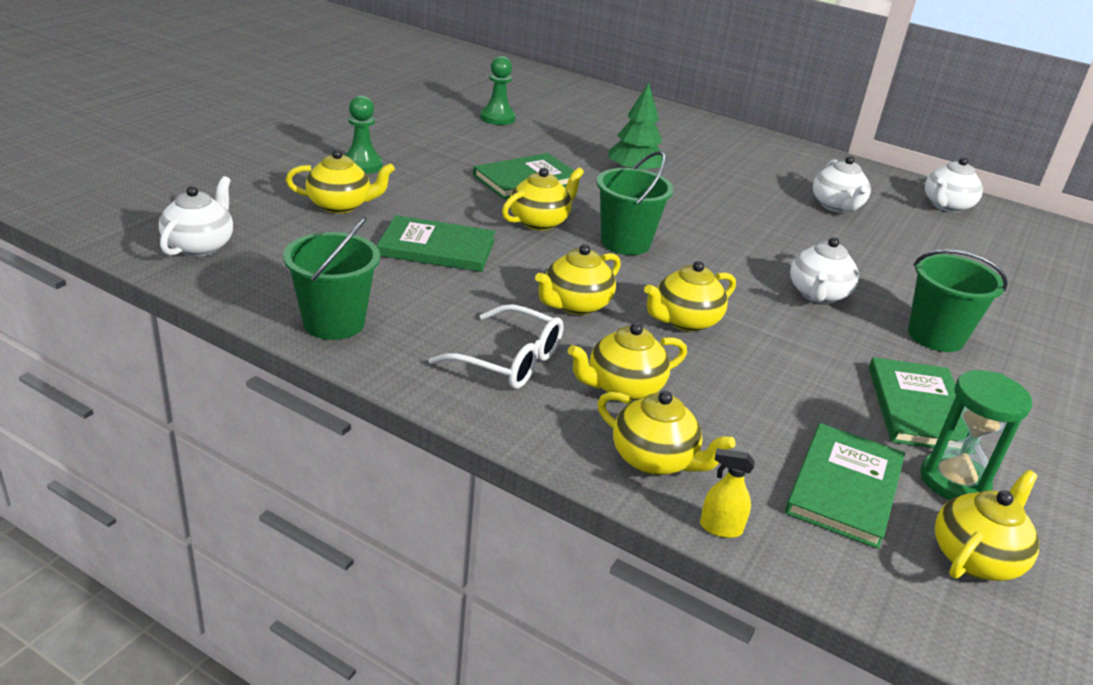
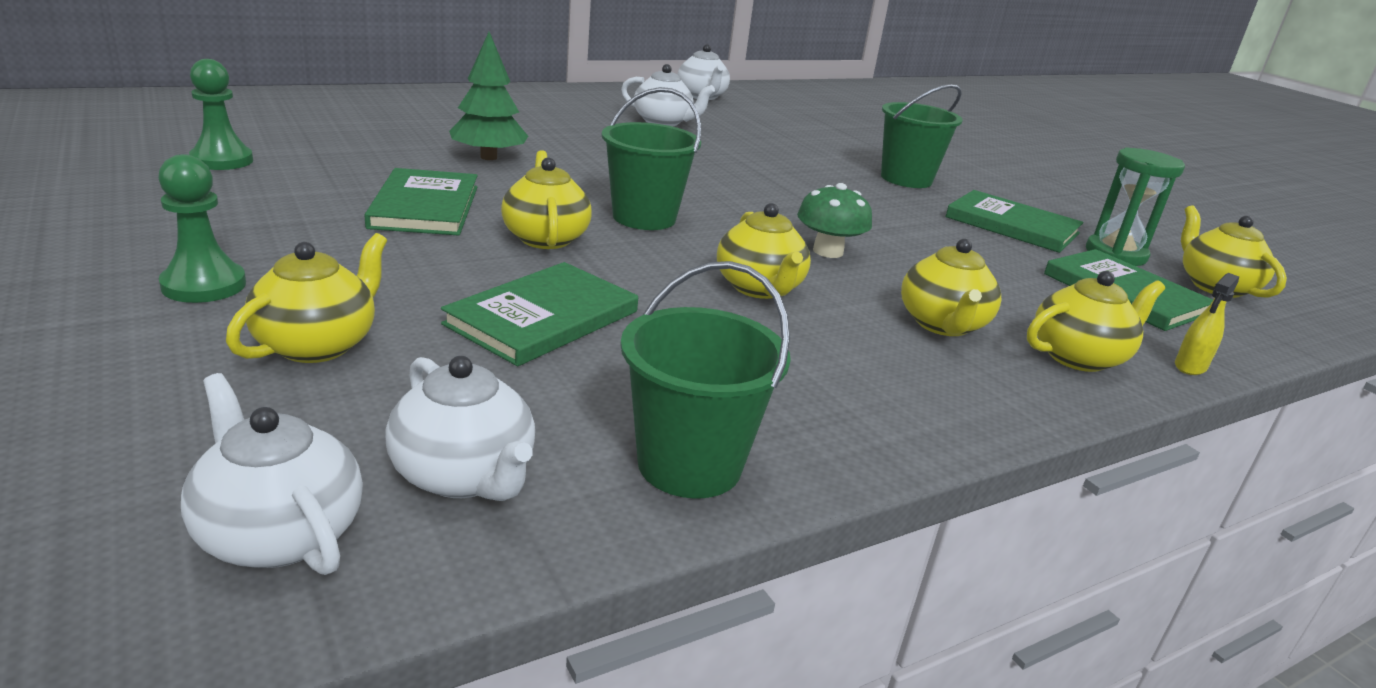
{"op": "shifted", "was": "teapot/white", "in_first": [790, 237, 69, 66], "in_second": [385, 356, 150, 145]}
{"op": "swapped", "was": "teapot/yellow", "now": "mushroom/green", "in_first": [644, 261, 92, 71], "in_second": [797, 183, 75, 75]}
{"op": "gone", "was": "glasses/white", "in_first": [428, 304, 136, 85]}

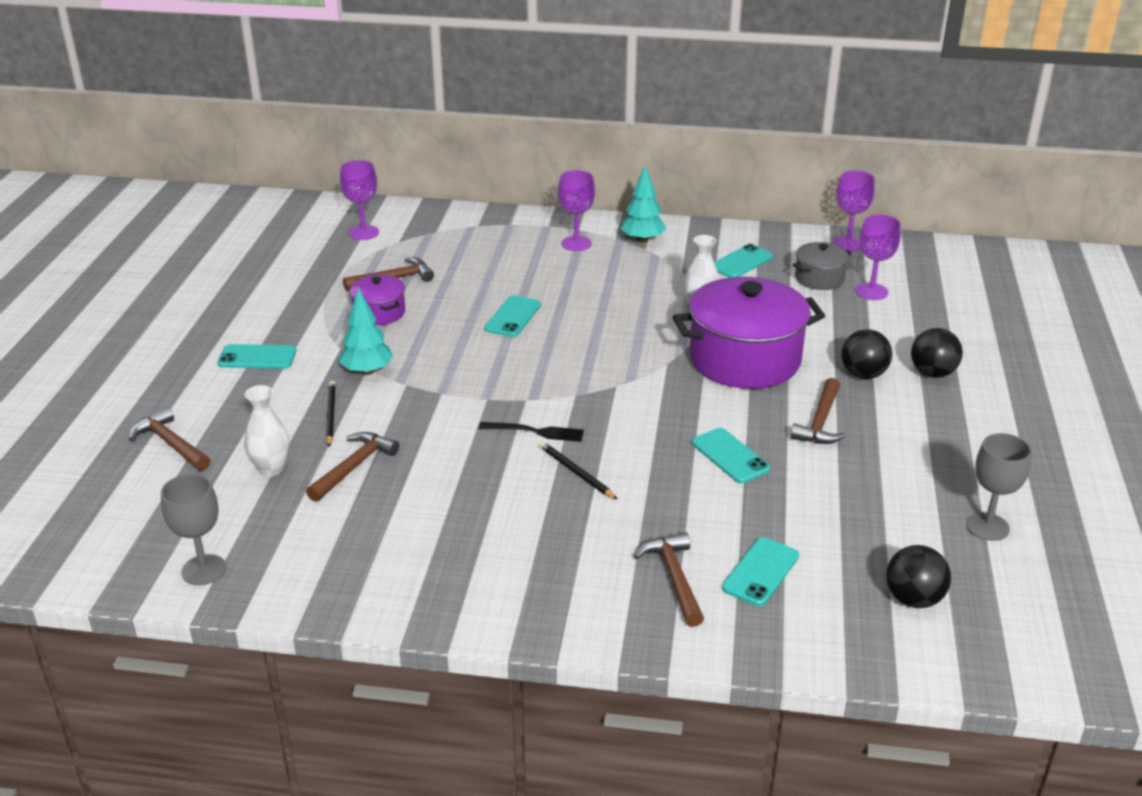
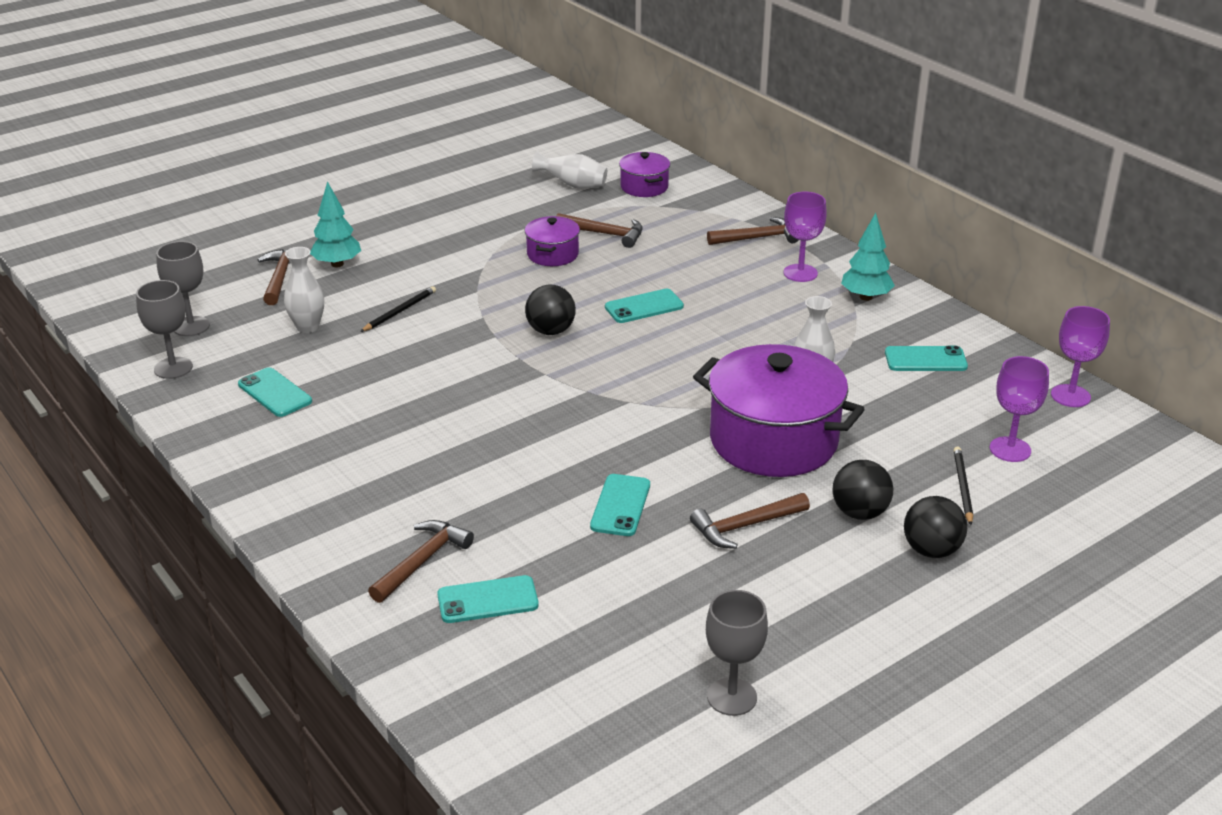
{"op": "swapped", "was": "goblet/purple", "now": "pot/purple", "in_first": [340, 160, 39, 80], "in_second": [619, 152, 51, 45]}
{"op": "gone", "was": "pot/grey", "in_first": [793, 242, 58, 48]}
{"op": "shifted", "was": "tree/turquoise", "in_first": [339, 288, 54, 87], "in_second": [310, 181, 51, 86]}
{"op": "shifted", "was": "phone/turquoise", "in_first": [217, 344, 79, 25], "in_second": [238, 367, 74, 50]}
{"op": "gone", "was": "fork/black", "in_first": [479, 422, 105, 20]}
{"op": "shifted", "was": "hammer/brown", "in_first": [306, 432, 93, 70], "in_second": [707, 217, 92, 28]}
{"op": "shifted", "was": "pencil/black", "in_first": [539, 441, 79, 59], "in_second": [954, 446, 19, 79]}
{"op": "shifted", "was": "ball/black", "in_first": [886, 545, 65, 63], "in_second": [525, 285, 51, 50]}
{"op": "new", "now": "vase/white", "in_second": [532, 151, 75, 38]}
{"op": "new", "now": "goblet/grey", "in_second": [156, 241, 54, 95]}

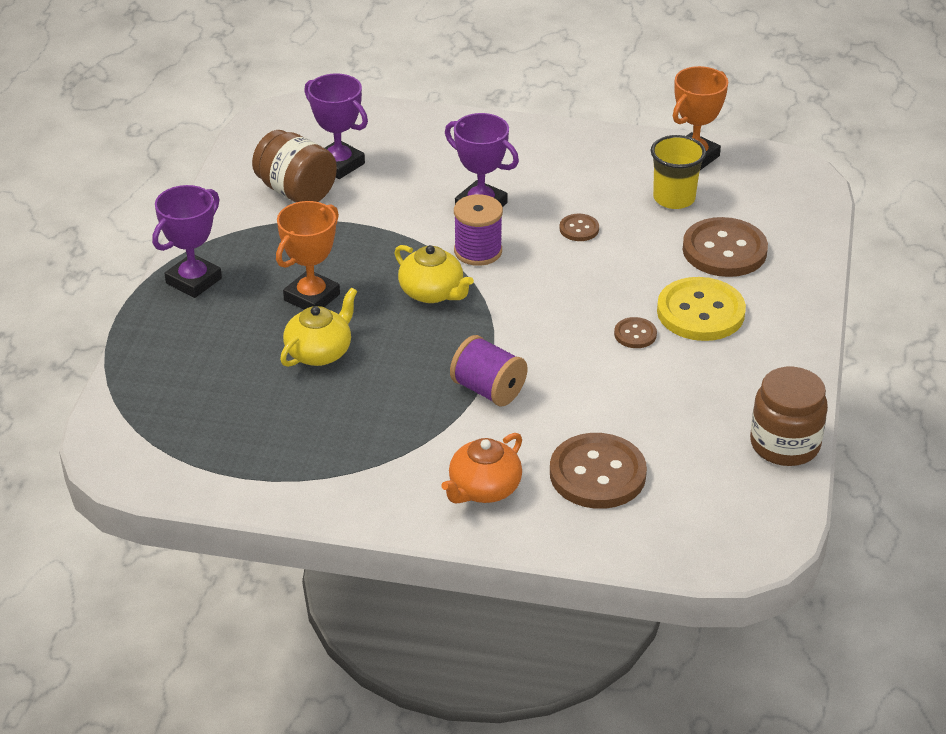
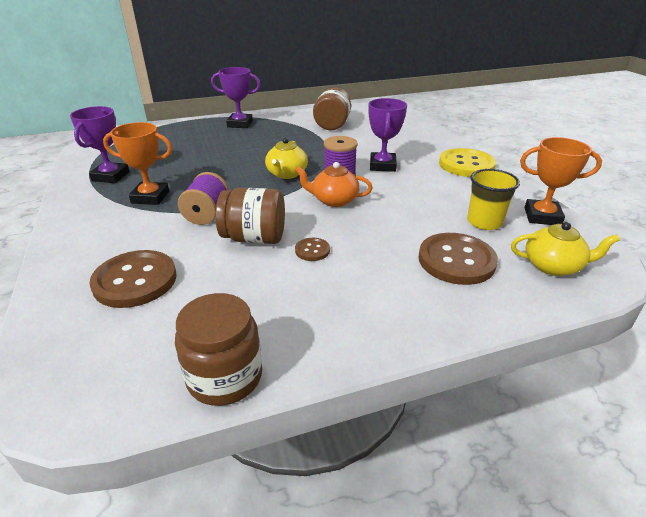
{"op": "shifted", "was": "trophy/purple", "in_first": [304, 73, 64, 106], "in_second": [70, 106, 60, 77]}
{"op": "shifted", "was": "trophy/orange", "in_first": [276, 201, 64, 109], "in_second": [103, 122, 69, 83]}
{"op": "gone", "was": "button/brown", "in_first": [559, 214, 40, 27]}
{"op": "shifted", "was": "button/yellow", "in_first": [657, 277, 89, 64], "in_second": [439, 148, 57, 29]}
{"op": "shifted", "was": "teapot/yellow", "in_first": [280, 288, 77, 79], "in_second": [511, 222, 109, 54]}
{"op": "shifted", "was": "teapot/orange", "in_first": [441, 433, 81, 71], "in_second": [295, 162, 78, 45]}
{"op": "new", "now": "jar/brown", "in_second": [215, 188, 70, 56]}

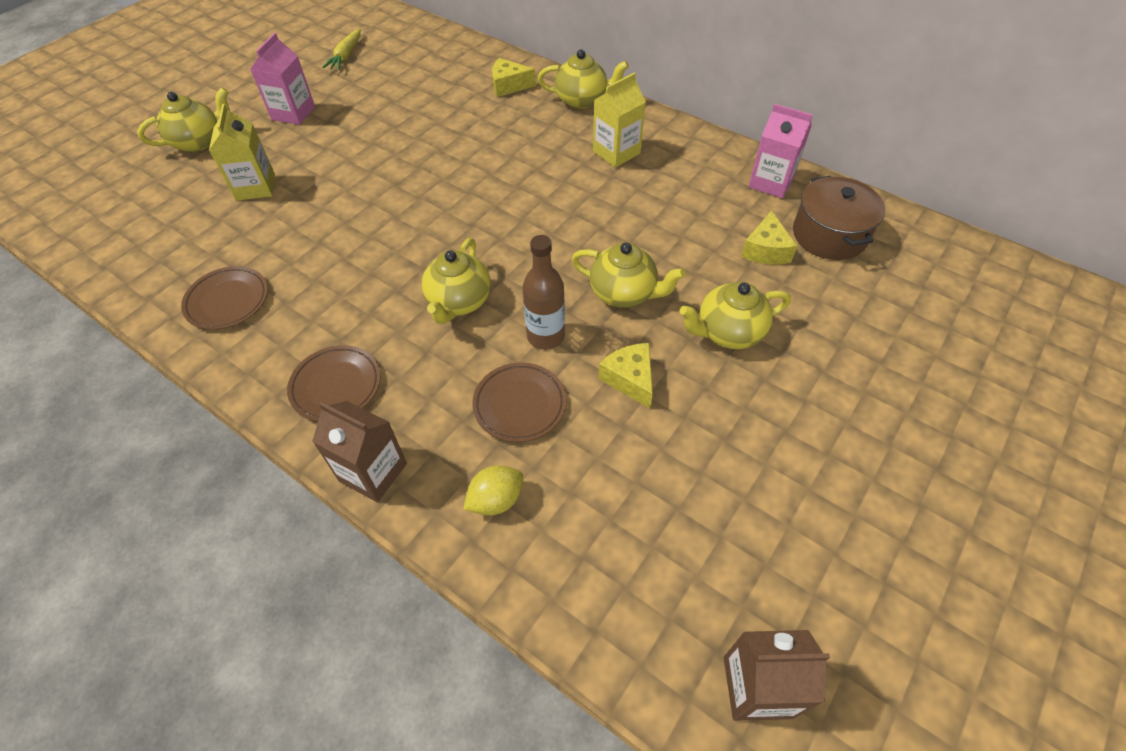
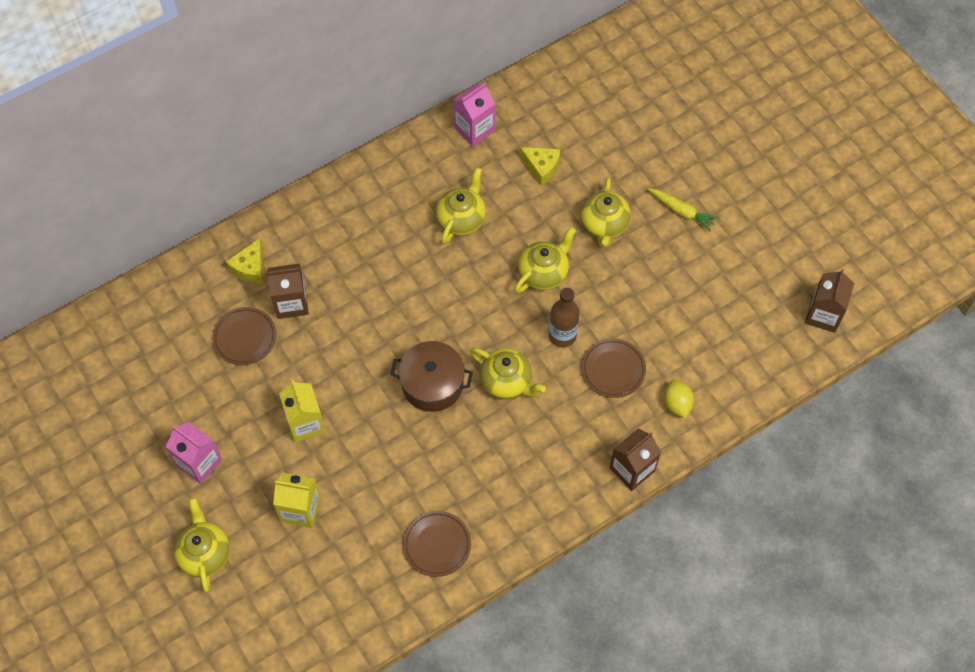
{"op": "shifted", "was": "carrot/yellow", "in_first": [322, 28, 39, 42], "in_second": [648, 188, 71, 43]}
{"op": "shifted", "was": "teapot/yellow", "in_first": [538, 49, 91, 60], "in_second": [436, 167, 50, 77]}
{"op": "shifted", "was": "carton/yellow", "in_first": [593, 73, 53, 95], "in_second": [279, 380, 47, 62]}
{"op": "shifted", "was": "pot/brown", "in_first": [793, 176, 92, 84], "in_second": [391, 341, 82, 71]}
{"op": "gone", "was": "cheese/yellow", "in_first": [599, 343, 54, 66]}
{"op": "shifted", "was": "plate/brown", "in_first": [287, 345, 94, 76], "in_second": [212, 307, 64, 58]}
{"op": "new", "now": "carton/brown", "in_second": [266, 263, 43, 56]}

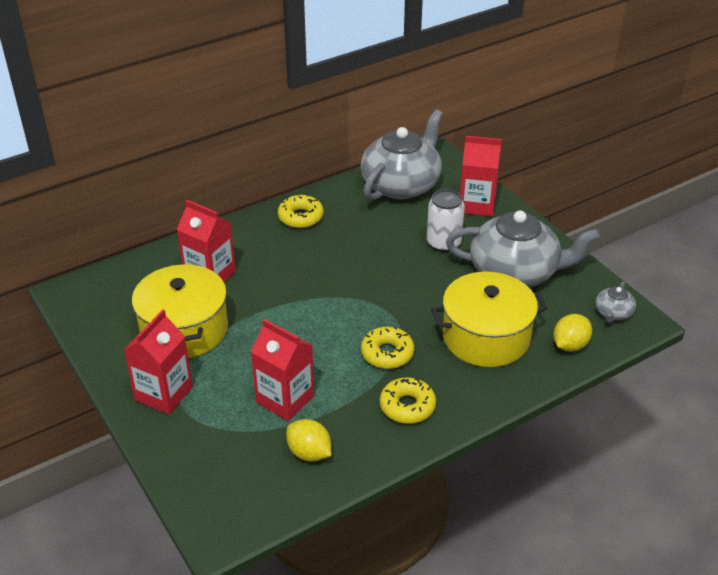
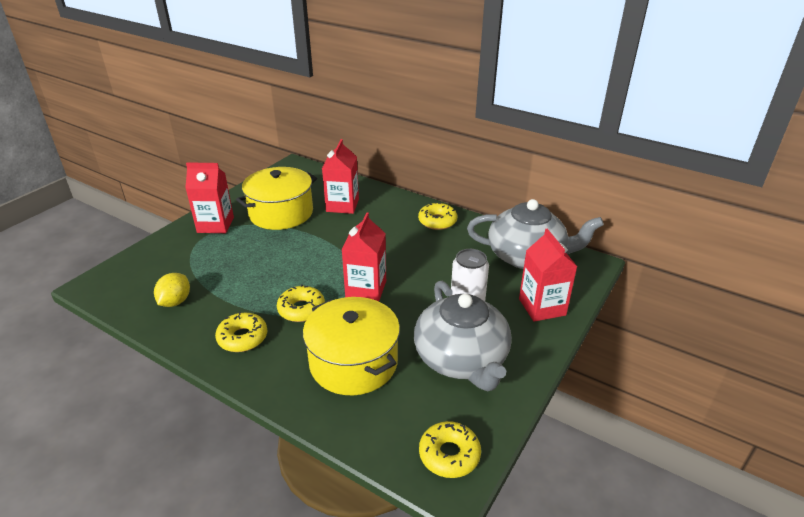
{"op": "swapped", "was": "teapot/grey", "now": "donut/yellow", "in_first": [596, 281, 40, 42], "in_second": [419, 421, 62, 57]}
{"op": "gone", "was": "lemon/yellow", "in_first": [553, 314, 39, 38]}
{"op": "shifted", "was": "carton/red", "in_first": [251, 319, 63, 102], "in_second": [342, 212, 44, 89]}

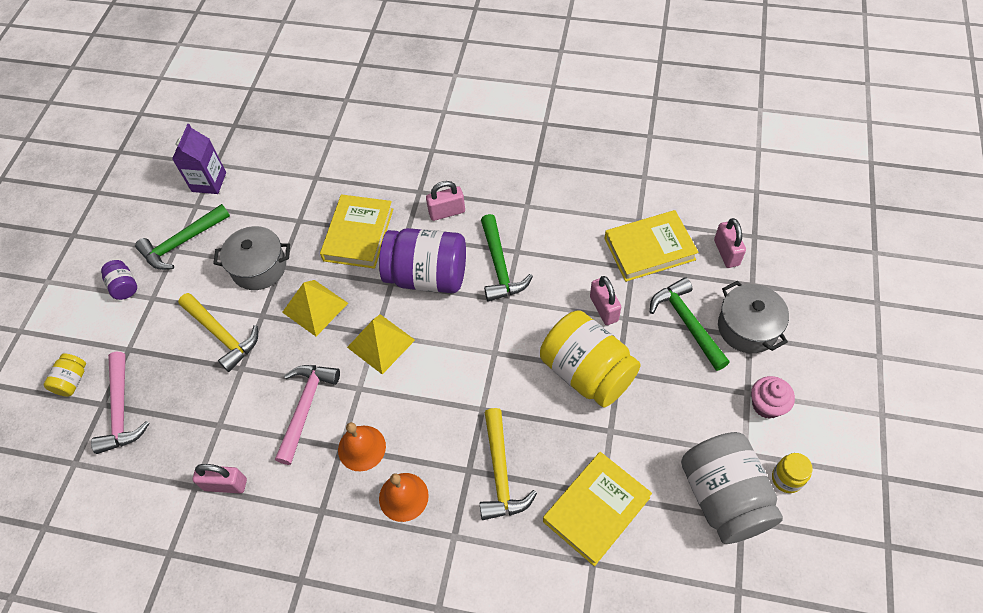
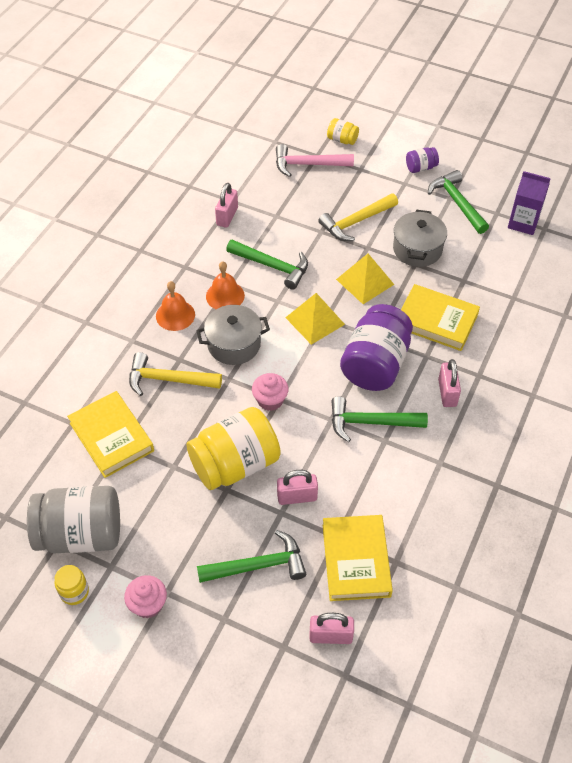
{"op": "shifted", "was": "pot/grey", "in_first": [718, 281, 71, 72], "in_second": [196, 305, 74, 60]}
{"op": "repainted", "was": "hammer/pink", "now": "hammer/green", "in_first": [275, 365, 65, 100], "in_second": [226, 240, 82, 50]}
{"op": "new", "now": "cupcake/pink", "in_second": [252, 373, 37, 38]}

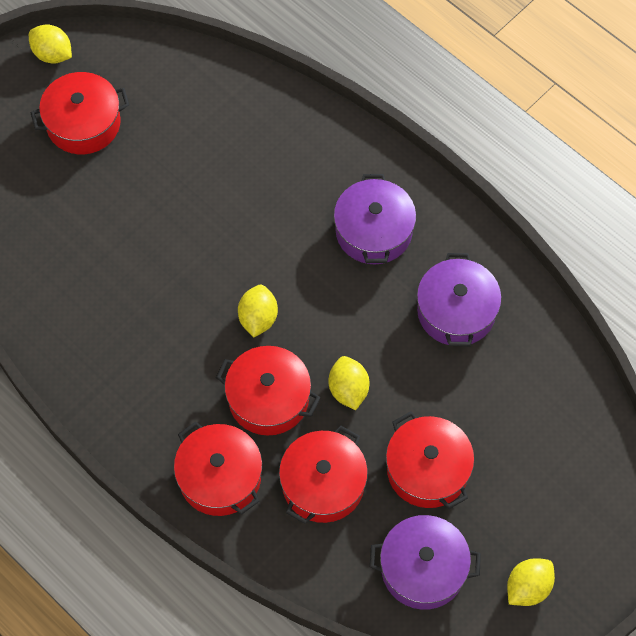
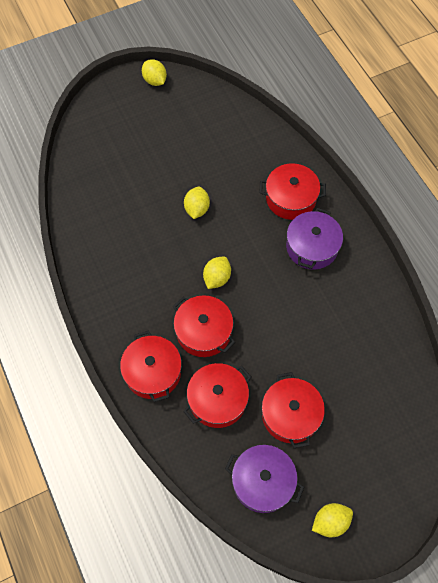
{"op": "shifted", "was": "pot/red", "in_first": [30, 72, 99, 82], "in_second": [260, 163, 66, 57]}
{"op": "gone", "was": "pot/purple", "in_first": [417, 253, 85, 93]}
{"op": "shifted", "was": "lemon/yellow", "in_first": [329, 356, 40, 54], "in_second": [184, 187, 26, 32]}

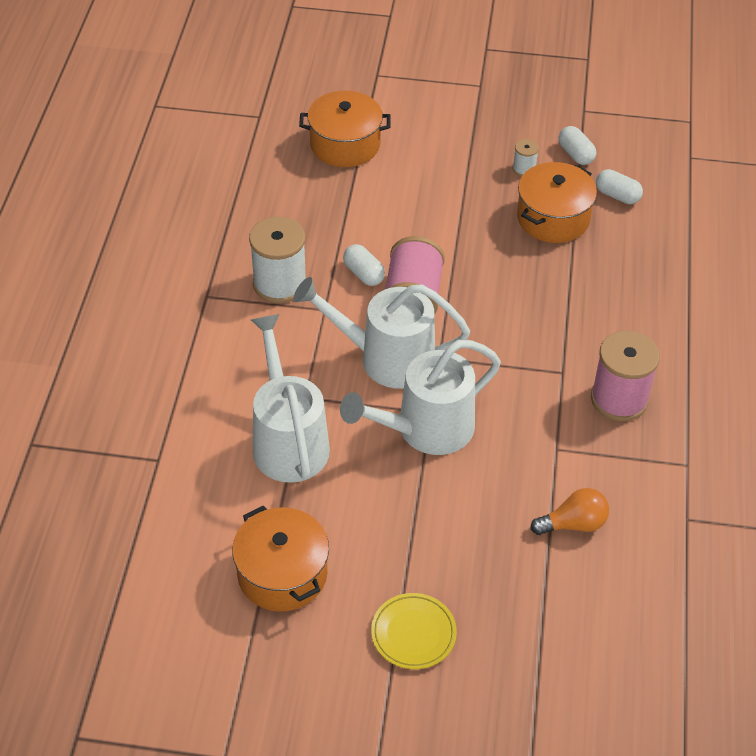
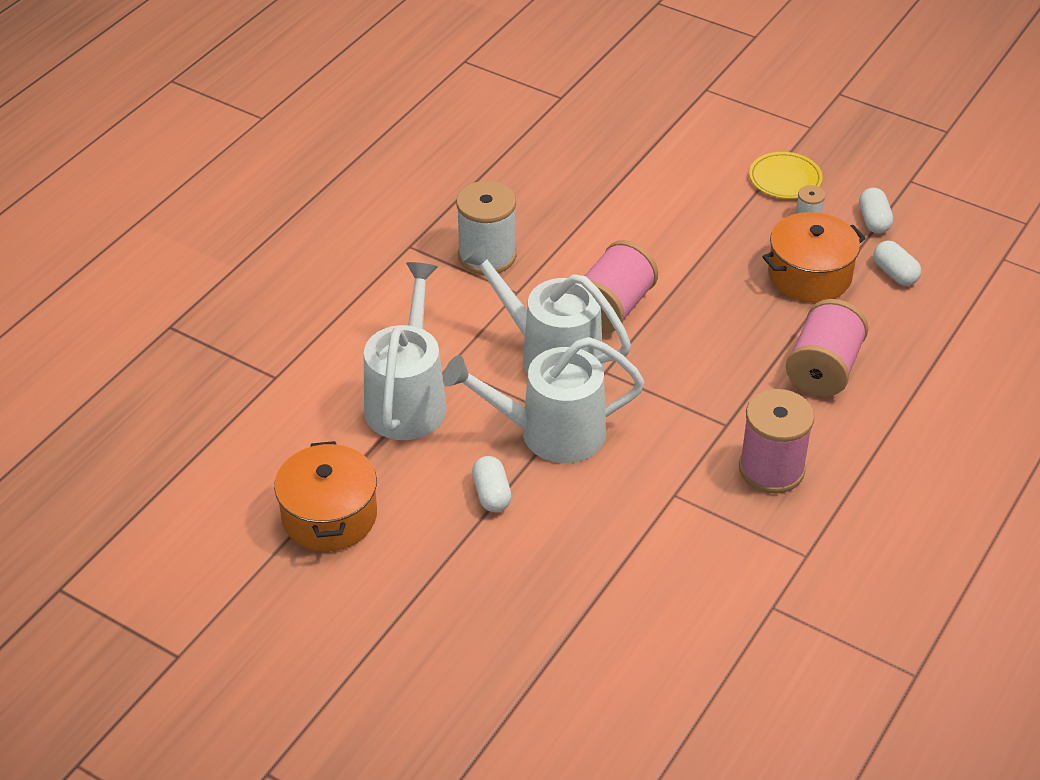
{"op": "gone", "was": "pot/orange", "in_first": [299, 91, 92, 76]}
{"op": "shifted", "was": "capsule/white", "in_first": [343, 244, 42, 42], "in_second": [472, 456, 40, 56]}
{"op": "gone", "was": "light bulb/orange", "in_first": [531, 488, 78, 47]}
{"op": "shifted", "was": "plate/yellow", "in_first": [371, 593, 86, 76], "in_second": [749, 152, 74, 47]}
{"op": "new", "now": "spool/pink", "in_second": [786, 299, 82, 98]}

